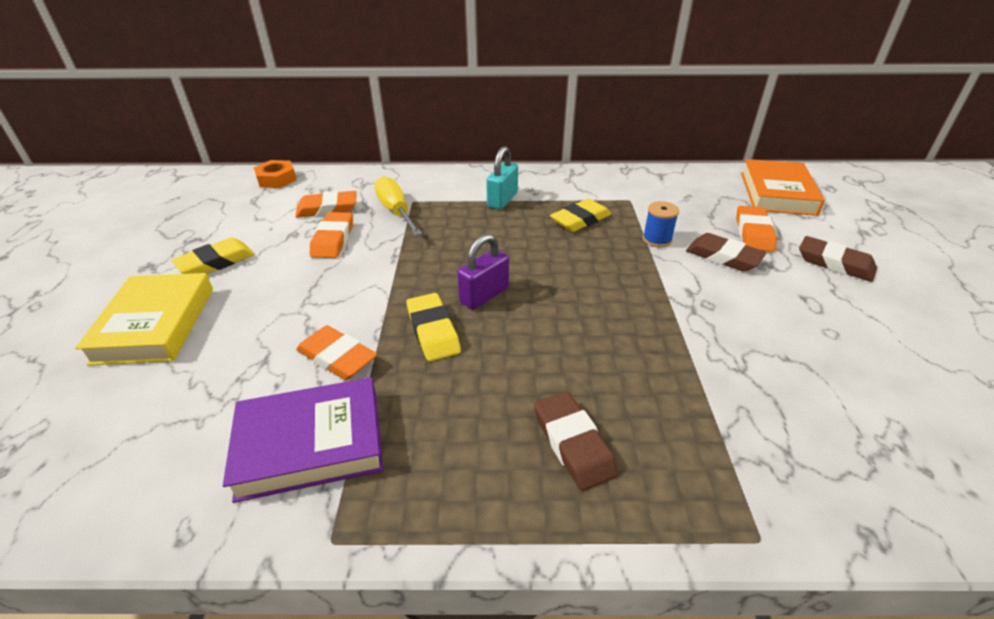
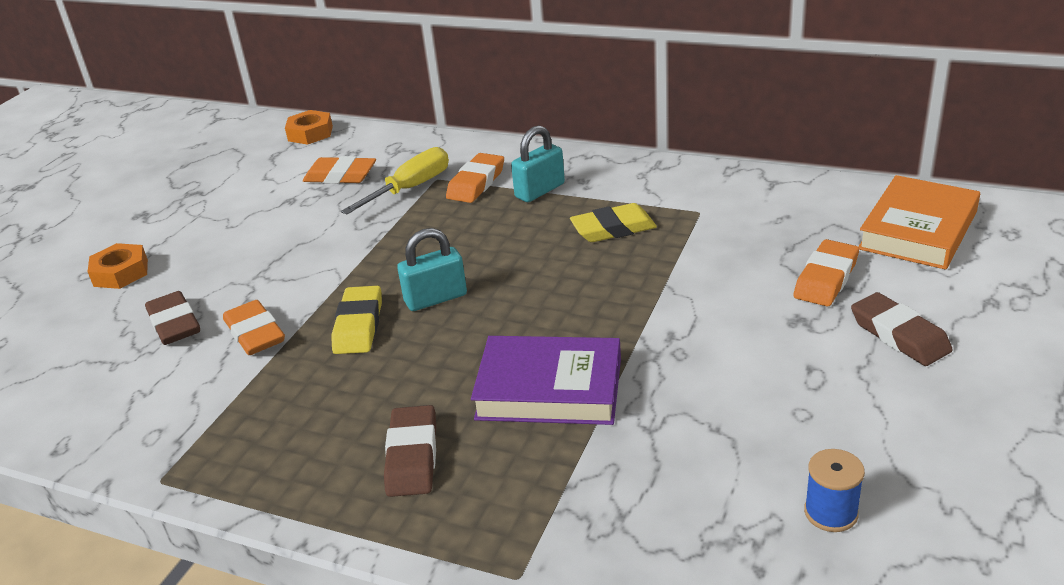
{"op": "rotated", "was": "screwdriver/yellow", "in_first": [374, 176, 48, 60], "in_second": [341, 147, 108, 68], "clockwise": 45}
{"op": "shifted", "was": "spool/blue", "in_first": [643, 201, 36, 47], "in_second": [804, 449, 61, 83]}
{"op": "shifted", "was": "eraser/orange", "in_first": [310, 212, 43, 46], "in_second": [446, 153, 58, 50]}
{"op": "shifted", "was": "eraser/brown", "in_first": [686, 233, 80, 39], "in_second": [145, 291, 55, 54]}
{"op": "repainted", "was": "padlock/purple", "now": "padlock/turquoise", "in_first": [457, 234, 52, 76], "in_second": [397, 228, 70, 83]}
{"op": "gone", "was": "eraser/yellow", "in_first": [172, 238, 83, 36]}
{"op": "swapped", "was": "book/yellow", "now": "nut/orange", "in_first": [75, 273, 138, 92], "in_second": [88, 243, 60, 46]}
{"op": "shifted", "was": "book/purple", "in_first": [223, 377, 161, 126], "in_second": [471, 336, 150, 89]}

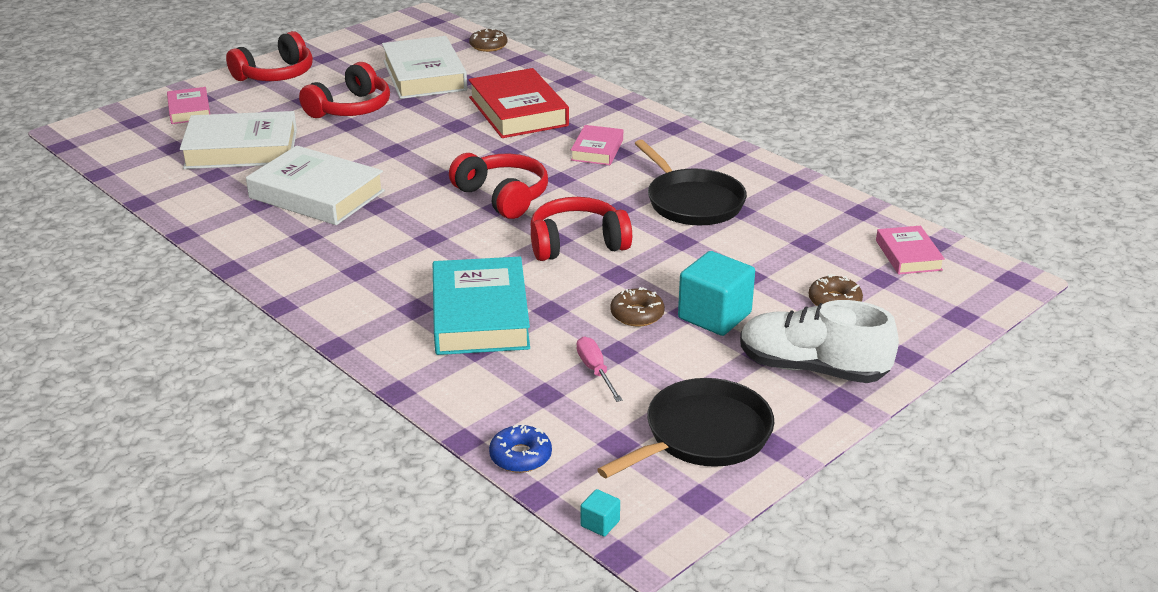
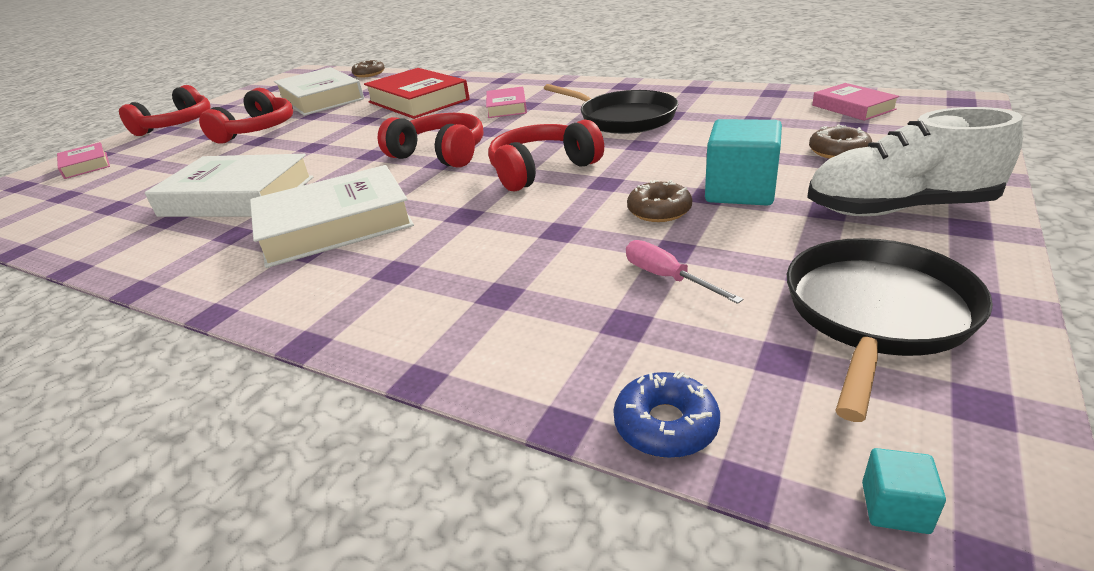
{"op": "shifted", "was": "book/white", "in_first": [180, 111, 117, 58], "in_second": [250, 165, 164, 103]}
{"op": "gone", "was": "book/turquoise", "in_first": [433, 257, 97, 98]}

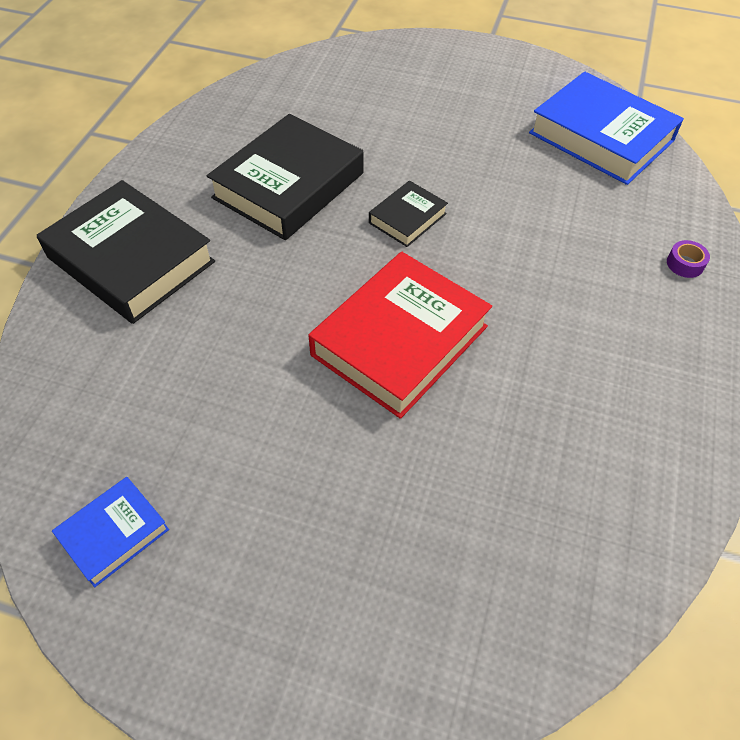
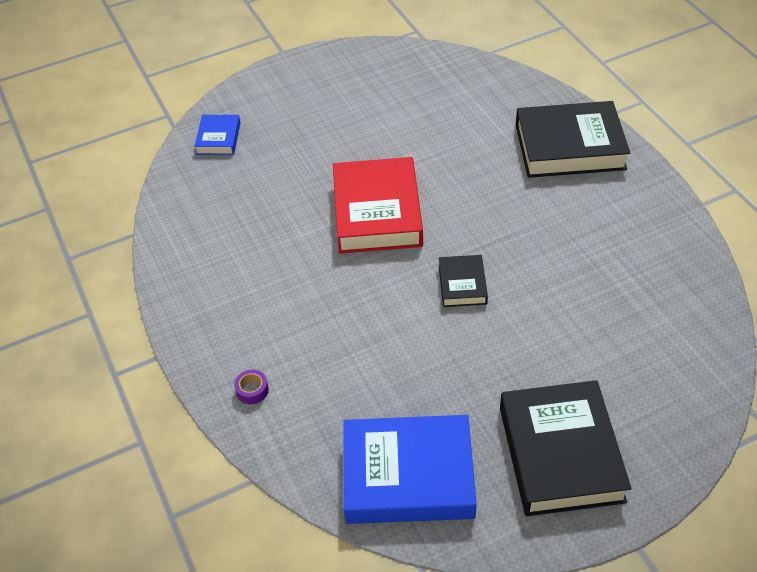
{"op": "shifted", "was": "book/black", "in_first": [207, 114, 157, 126], "in_second": [500, 380, 131, 136]}
{"op": "shifted", "was": "book/blue", "in_first": [52, 477, 117, 110], "in_second": [194, 115, 46, 40]}

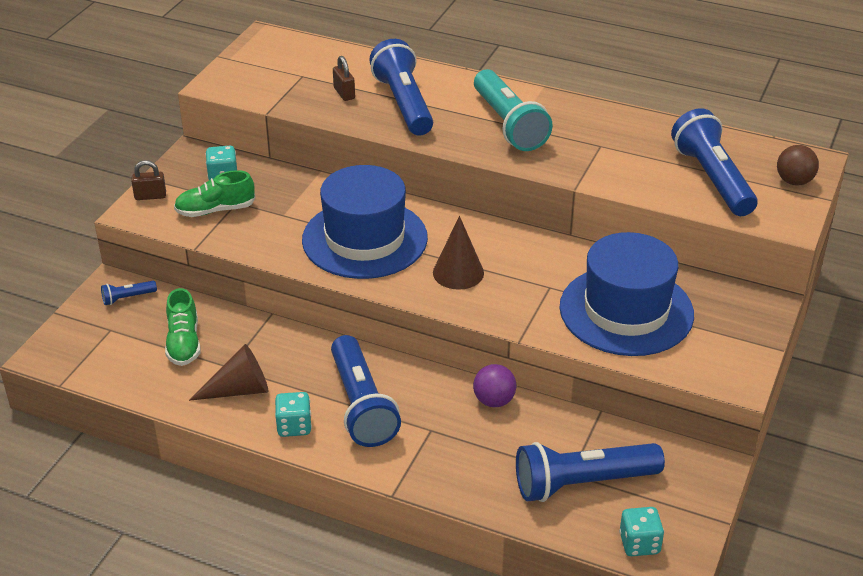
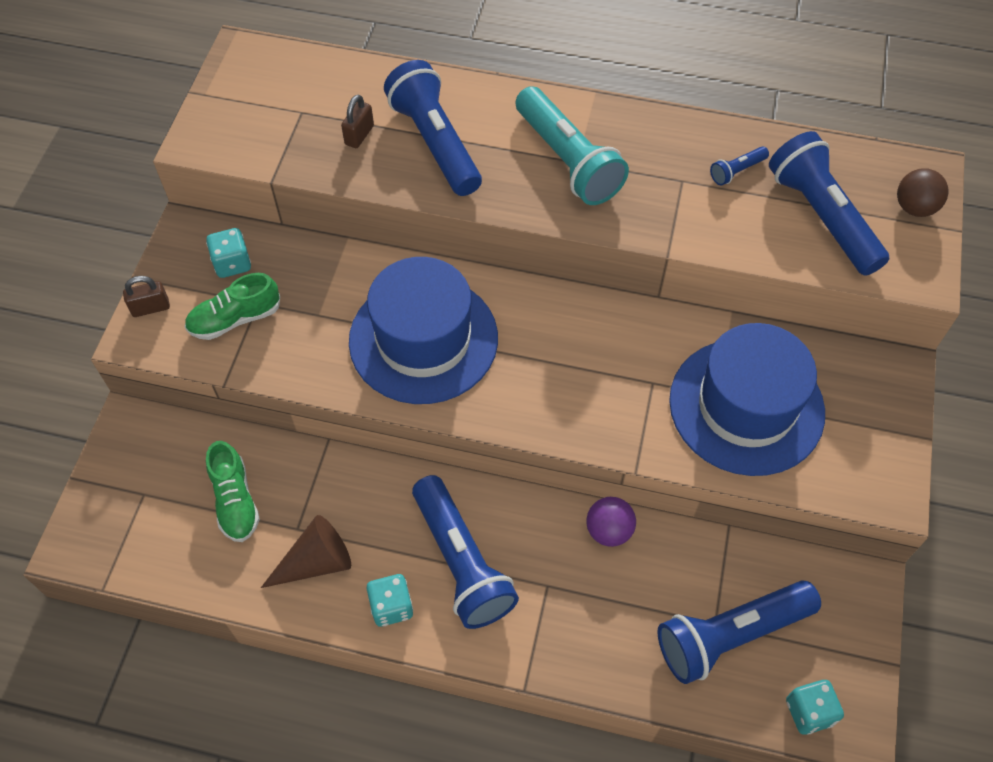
{"op": "rotated", "was": "padlock/brown", "in_first": [333, 56, 22, 45], "in_second": [341, 95, 33, 53], "clockwise": 60}
{"op": "gone", "was": "cone/brown", "in_first": [433, 216, 51, 74]}
{"op": "shifted", "was": "flashlight/blue", "in_first": [101, 281, 56, 24], "in_second": [710, 146, 59, 39]}

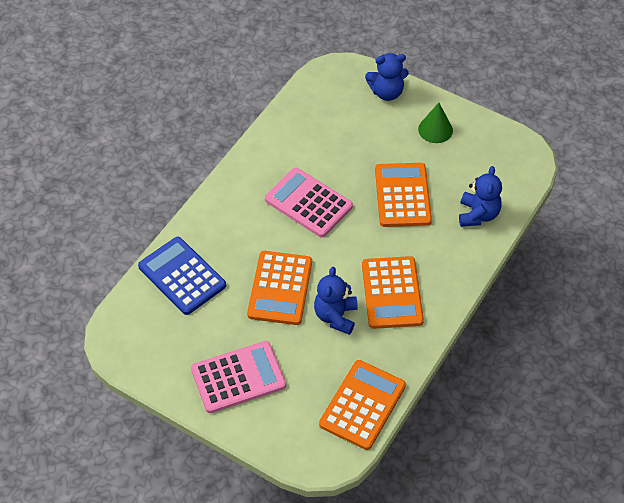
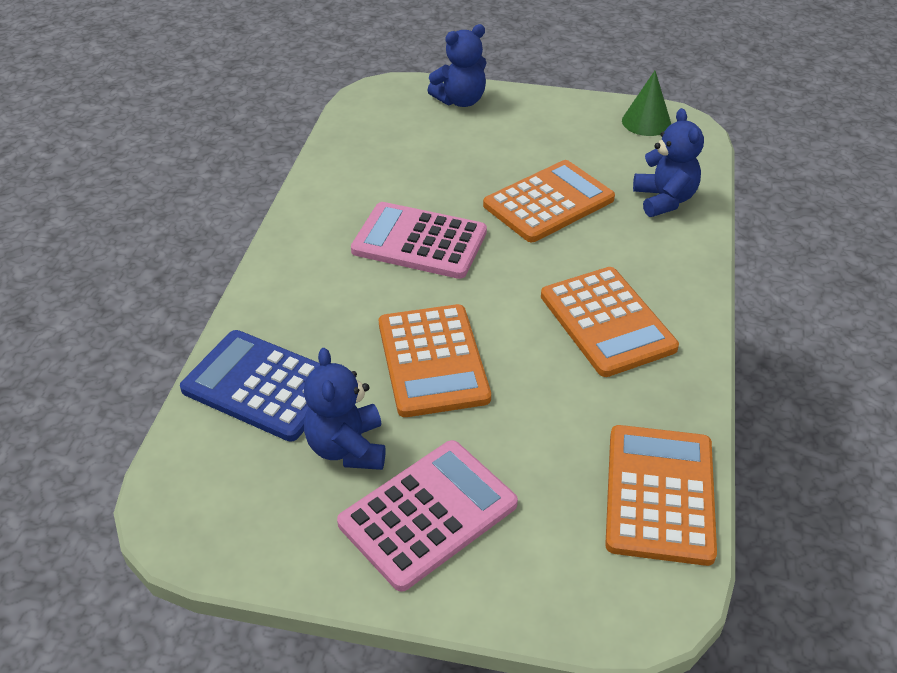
{"op": "shifted", "was": "cone/green", "in_first": [418, 103, 35, 40], "in_second": [622, 71, 49, 65]}
{"op": "rotated", "was": "calculator/orange", "in_first": [375, 163, 57, 64], "in_second": [483, 160, 132, 82], "clockwise": 75}
{"op": "shifted", "was": "teddy bear/blue", "in_first": [314, 267, 44, 68], "in_second": [304, 348, 81, 122]}

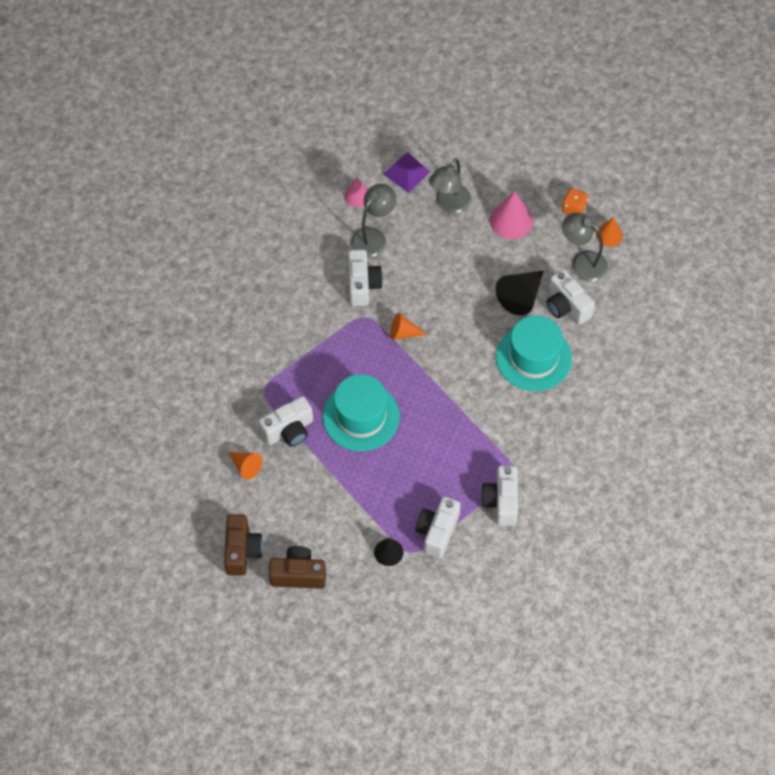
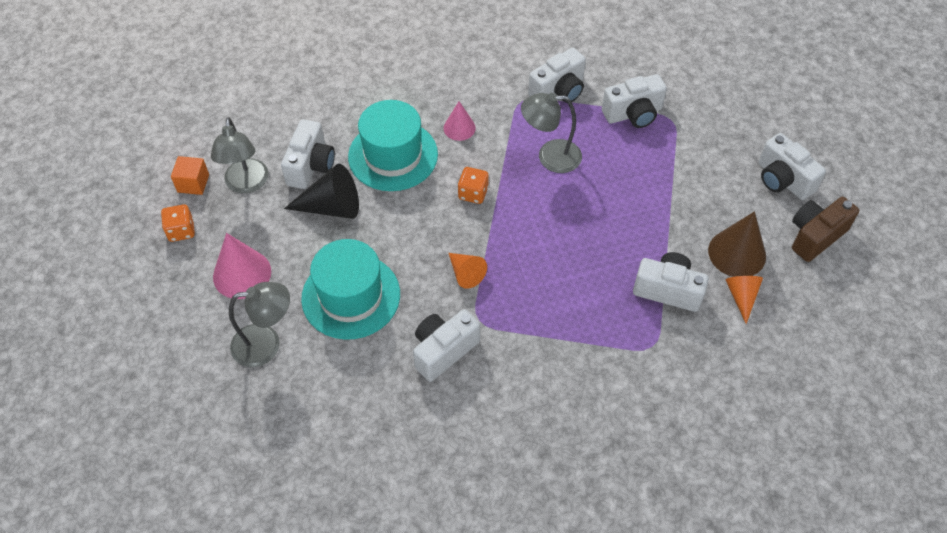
{"op": "gone", "was": "pyramid/purple", "in_first": [383, 152, 47, 41]}
{"op": "shifted", "was": "cone/pink", "in_first": [344, 178, 24, 29], "in_second": [444, 101, 32, 40]}
{"op": "shifted", "was": "lamp/grey", "in_first": [351, 184, 45, 73], "in_second": [521, 93, 61, 80]}
{"op": "swapped", "was": "cone/orange", "now": "cube/orange", "in_first": [596, 217, 27, 30], "in_second": [171, 156, 38, 39]}
{"op": "shifted", "was": "hat/turquoise", "in_first": [323, 374, 77, 77], "in_second": [301, 239, 99, 101]}
{"op": "gone", "was": "cone/black", "in_first": [374, 538, 29, 28]}
{"op": "repainted", "was": "camera/brown", "now": "camera/white", "in_first": [269, 546, 57, 43], "in_second": [758, 133, 68, 67]}
{"op": "new", "now": "dice/orange", "in_second": [458, 167, 31, 37]}
{"op": "new", "now": "cone/brown", "in_second": [708, 211, 58, 66]}

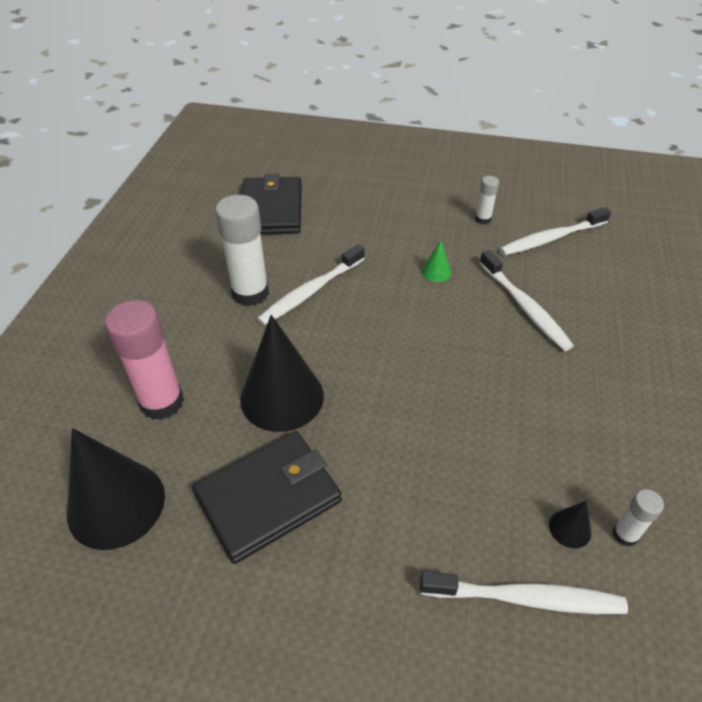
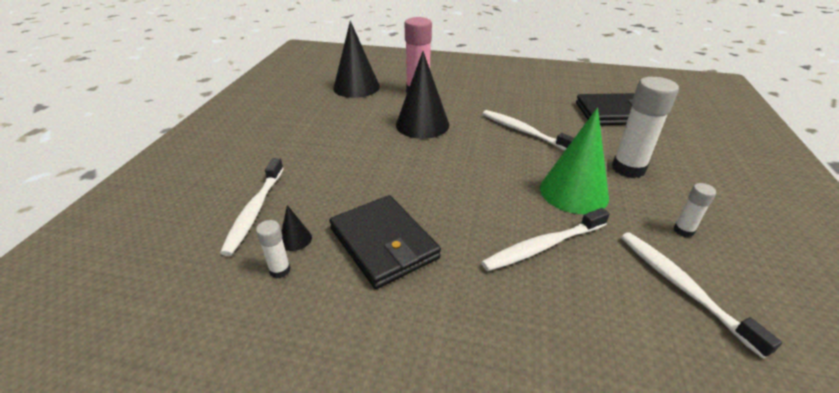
{"op": "shifted", "was": "glue stick/white", "in_first": [215, 195, 54, 111], "in_second": [612, 77, 67, 101]}
{"op": "scaled", "was": "cone/green", "in_first": [422, 240, 29, 42], "in_second": [540, 108, 69, 106], "ratio": 2.37}
{"op": "shifted", "was": "wallet/black", "in_first": [192, 431, 150, 133], "in_second": [329, 195, 112, 94]}

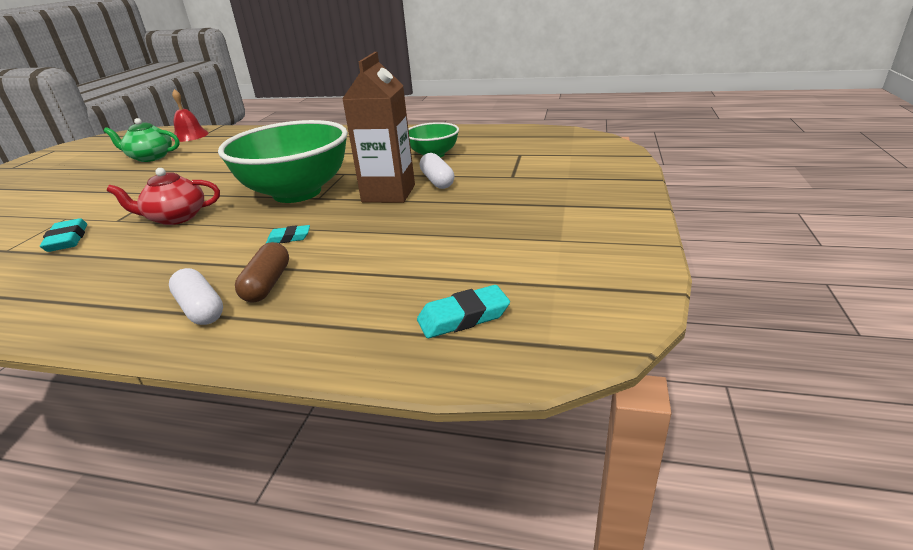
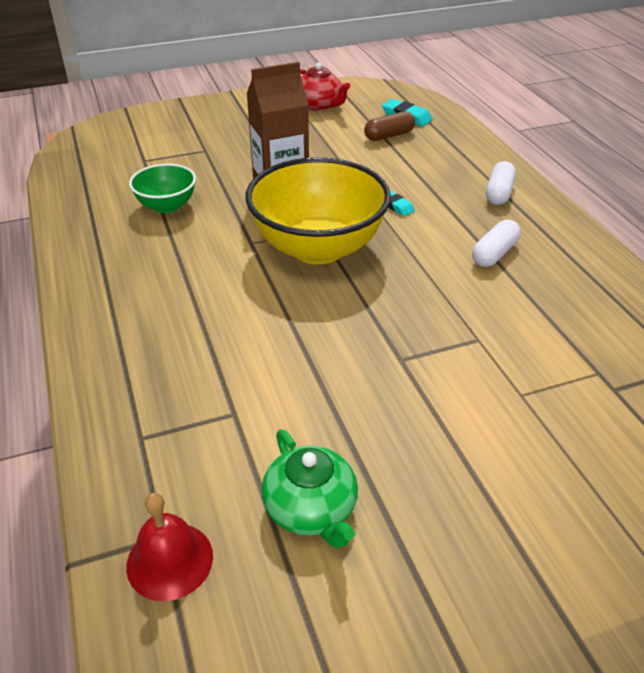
{"op": "repainted", "was": "bowl/green", "now": "bowl/yellow", "in_first": [218, 120, 130, 83], "in_second": [245, 157, 146, 107]}
{"op": "shifted", "was": "capsule/white", "in_first": [420, 153, 34, 36], "in_second": [472, 220, 49, 47]}
{"op": "shifted", "was": "teapot/red", "in_first": [107, 168, 113, 57], "in_second": [300, 63, 51, 47]}
{"op": "gone", "was": "eraser/turquoise", "in_first": [40, 218, 47, 34]}
{"op": "shifted", "was": "capsule/brown", "in_first": [235, 242, 54, 61], "in_second": [364, 111, 51, 30]}

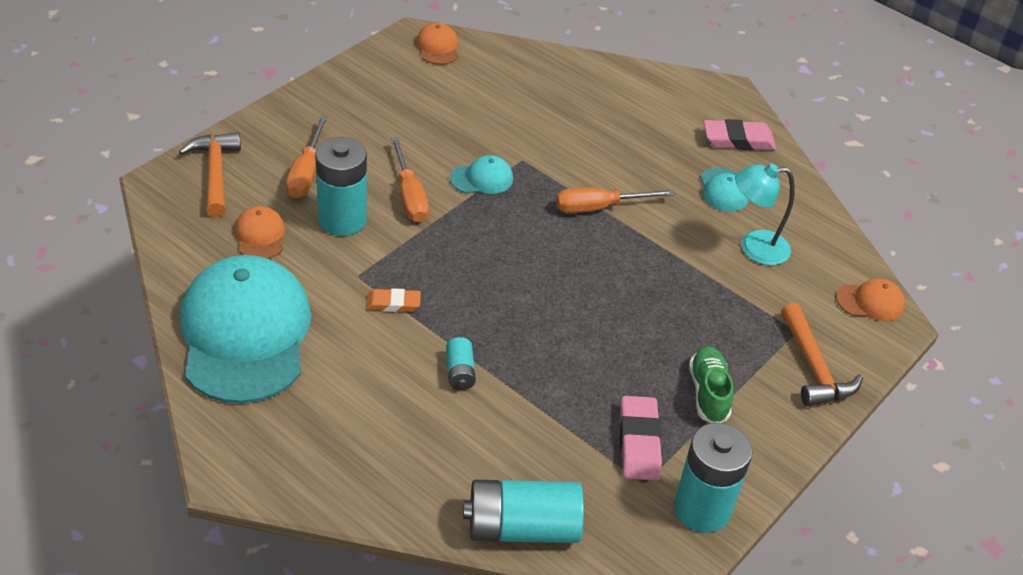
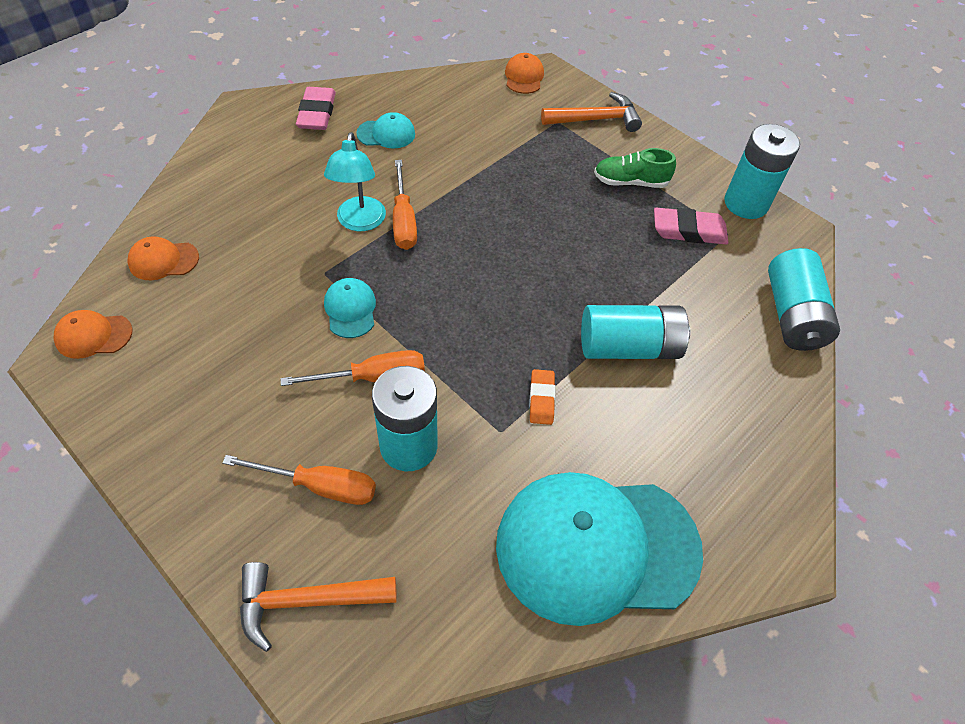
{"op": "shifted", "was": "lamp/turquoise", "in_first": [735, 163, 60, 102], "in_second": [324, 132, 62, 99]}
{"op": "shifted", "was": "cap/orange", "in_first": [235, 206, 50, 53], "in_second": [127, 236, 72, 44]}
{"op": "scaled", "was": "battery/turquoise", "in_first": [446, 337, 30, 53], "in_second": [581, 305, 110, 54], "ratio": 2.04}

